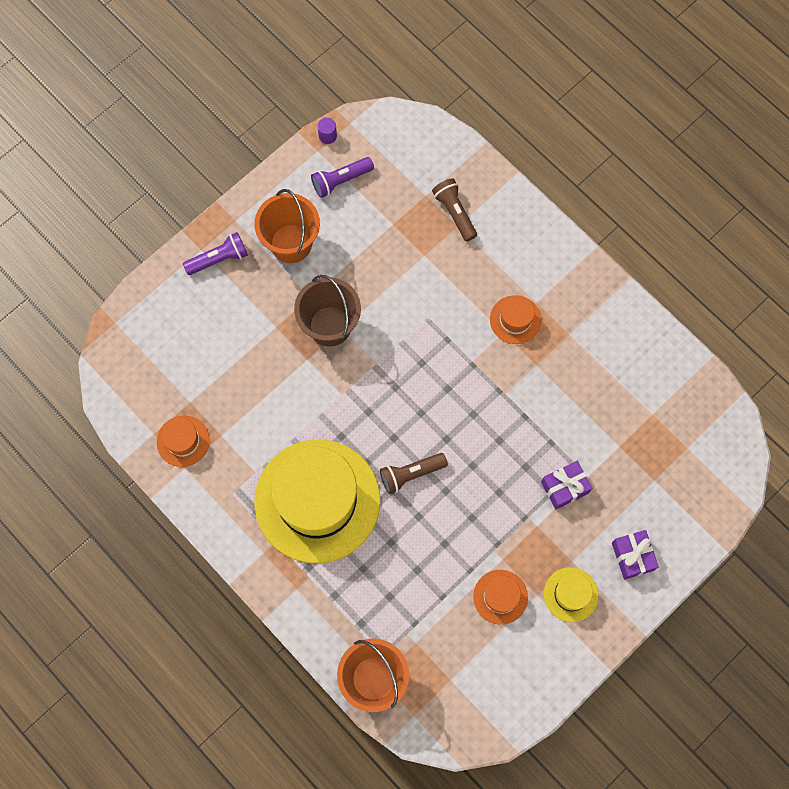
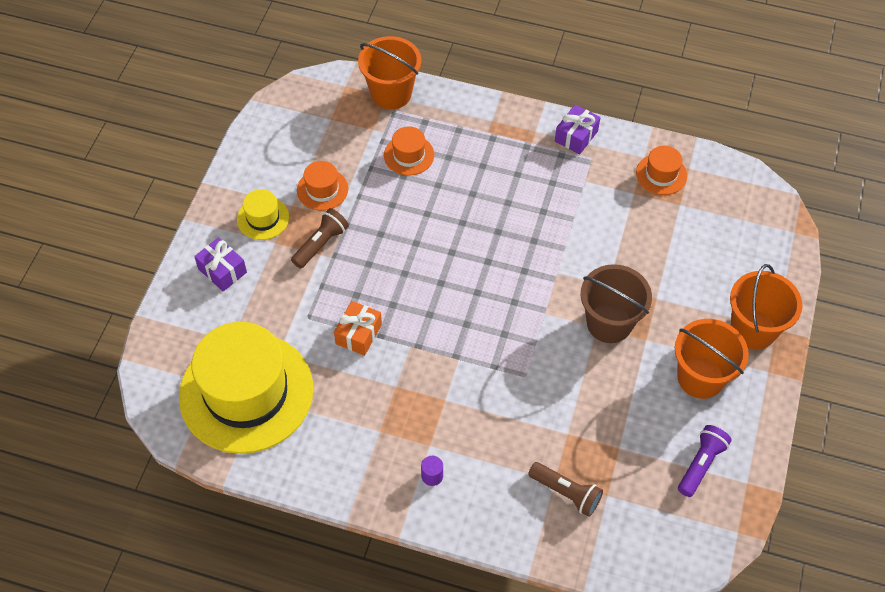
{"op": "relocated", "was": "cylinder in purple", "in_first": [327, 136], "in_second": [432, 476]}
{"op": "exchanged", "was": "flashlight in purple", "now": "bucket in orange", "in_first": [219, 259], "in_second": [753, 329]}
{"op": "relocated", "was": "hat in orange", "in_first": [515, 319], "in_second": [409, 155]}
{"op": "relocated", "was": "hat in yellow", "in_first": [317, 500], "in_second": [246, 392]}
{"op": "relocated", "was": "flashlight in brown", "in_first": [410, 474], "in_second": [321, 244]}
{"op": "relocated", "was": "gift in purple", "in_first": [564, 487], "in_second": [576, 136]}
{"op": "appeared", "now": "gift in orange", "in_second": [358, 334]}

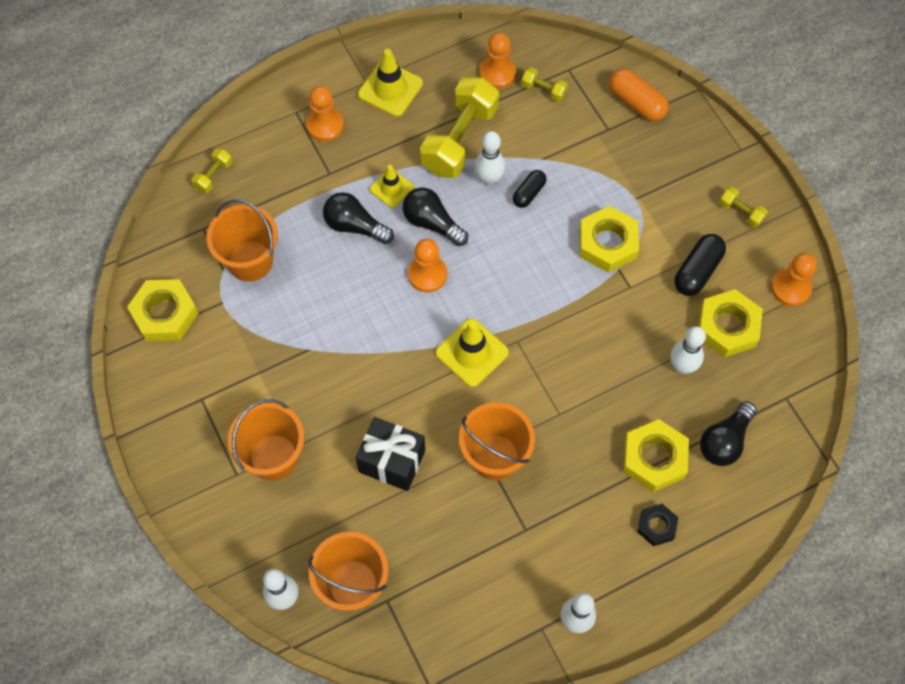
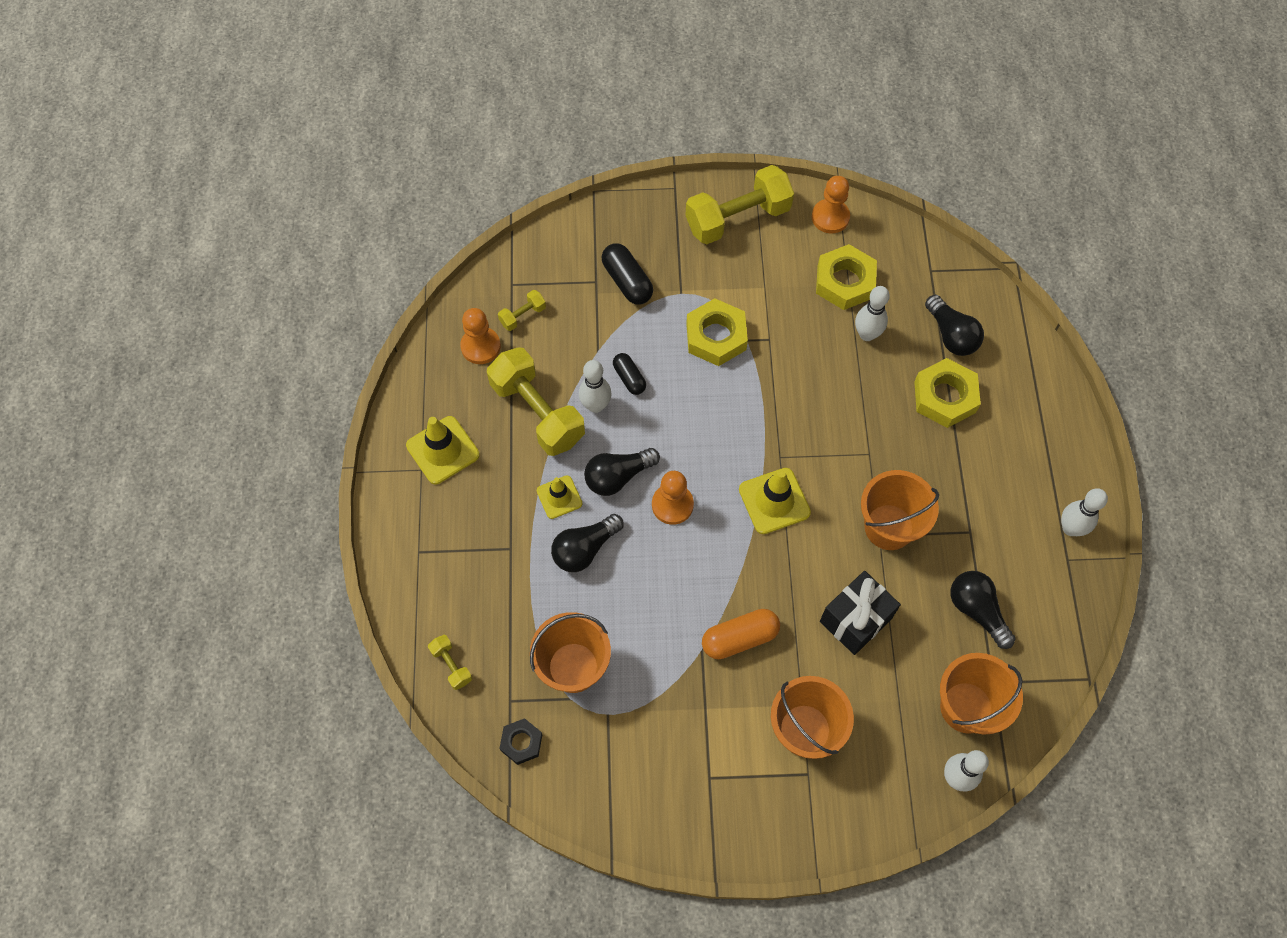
{"op": "relocated", "was": "capsule in orange", "in_first": [636, 102], "in_second": [739, 638]}
{"op": "missing", "was": "pawn in orange", "in_first": [325, 125]}
{"op": "size", "was": "dumbbell in yellow", "in_first": [741, 212], "in_second": [737, 218], "ratio": 2.26}
{"op": "relocated", "was": "capsule in black", "in_first": [697, 271], "in_second": [627, 281]}
{"op": "missing", "was": "nut in yellow", "in_first": [164, 314]}
{"op": "relocated", "was": "nut in black", "in_first": [656, 526], "in_second": [521, 742]}
{"op": "appeared", "now": "light bulb in black", "in_second": [977, 610]}

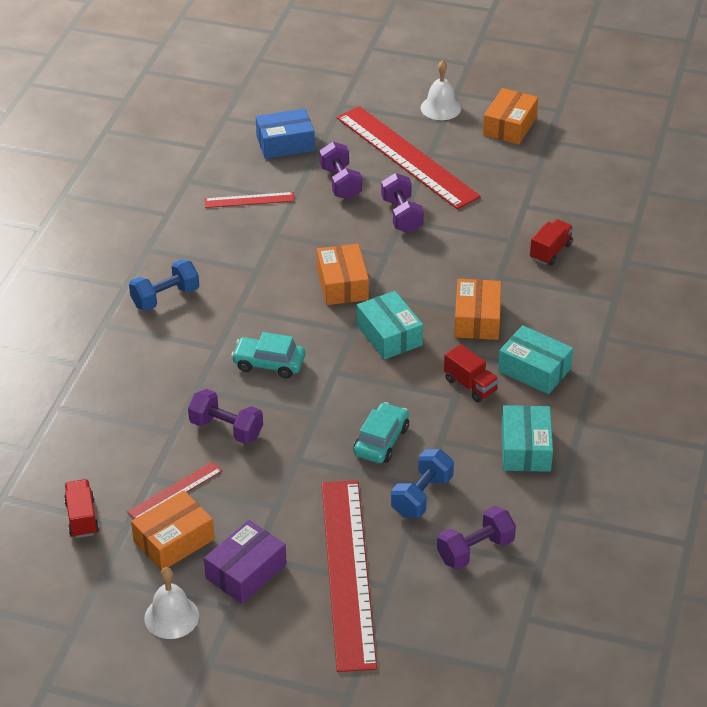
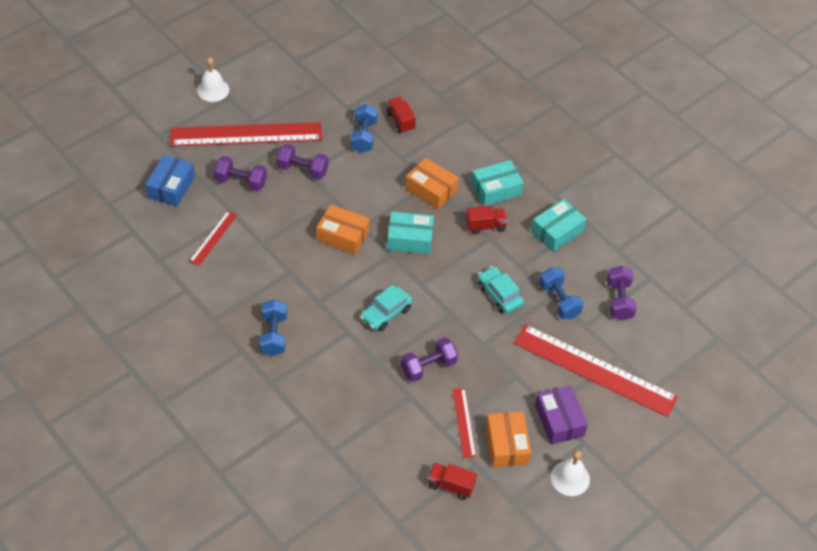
{"op": "missing", "was": "box in orange", "in_first": [509, 126]}
{"op": "spun", "was": "box in turquoise", "in_first": [525, 448], "in_second": [557, 231], "clockwise": -75}
{"op": "appeared", "now": "dumbbell in blue", "in_second": [364, 136]}

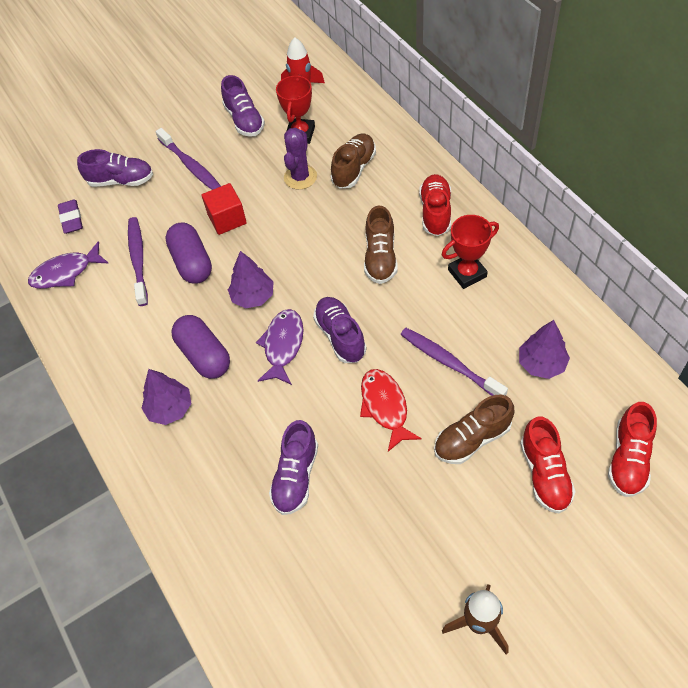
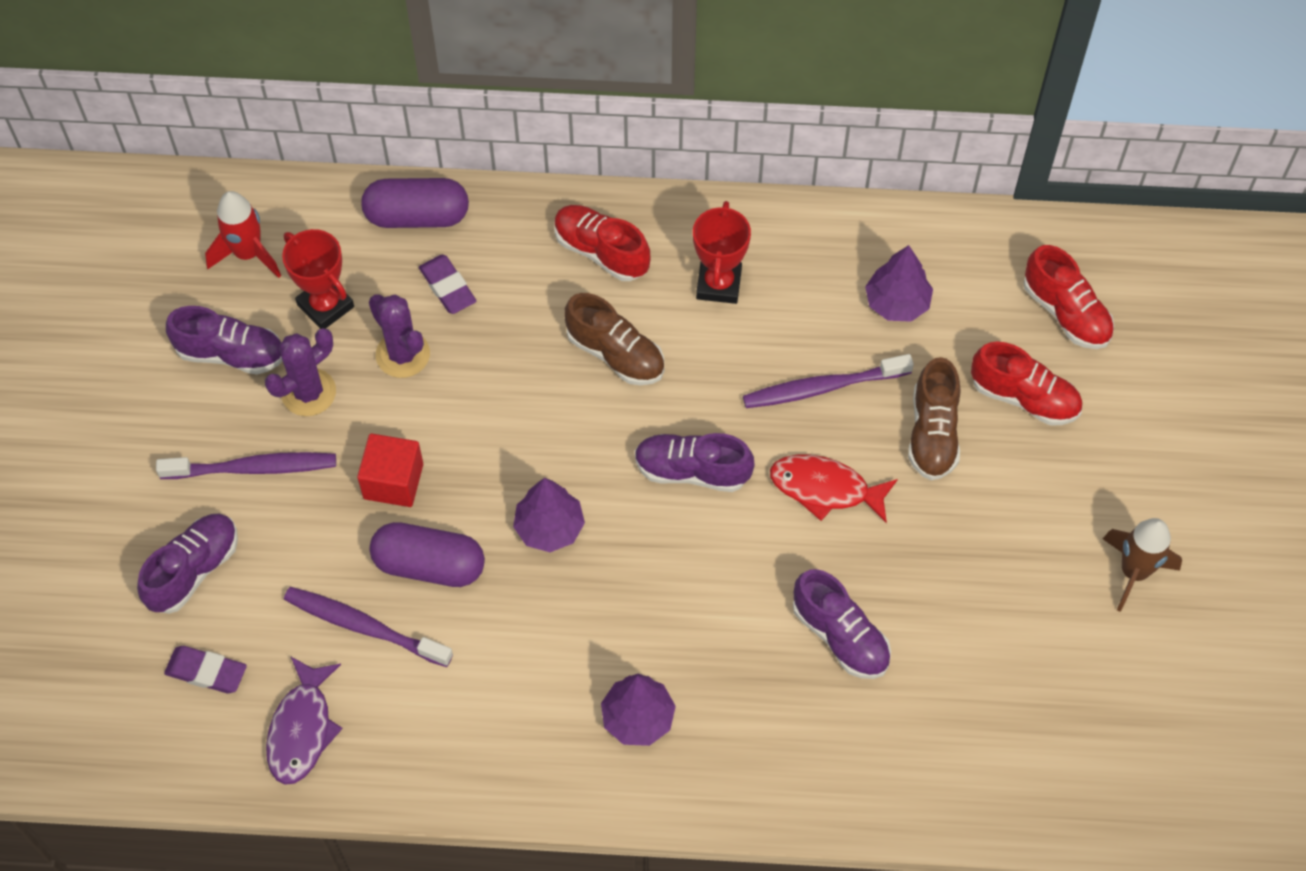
{"op": "exchanged", "was": "shoe in brown", "now": "eraser in purple", "in_first": [354, 169], "in_second": [448, 287]}
{"op": "missing", "was": "fish in purple", "in_first": [283, 345]}
{"op": "relocated", "was": "capsule in purple", "in_first": [204, 355], "in_second": [417, 216]}
{"op": "appeared", "now": "cactus in purple", "in_second": [308, 392]}

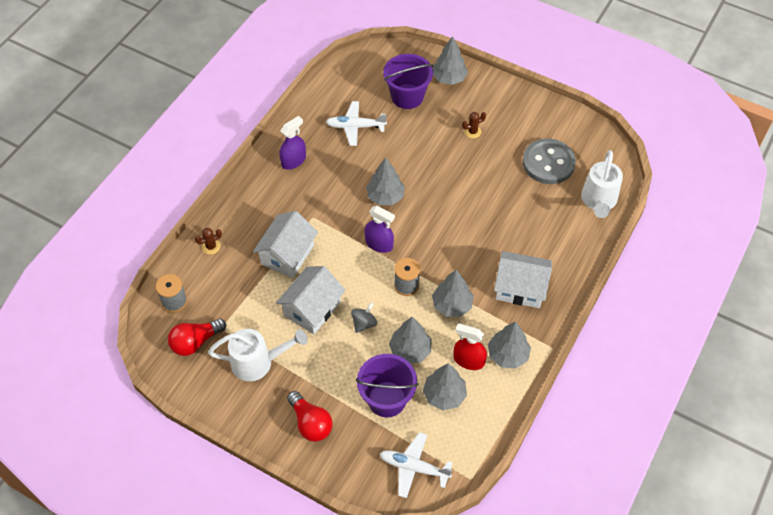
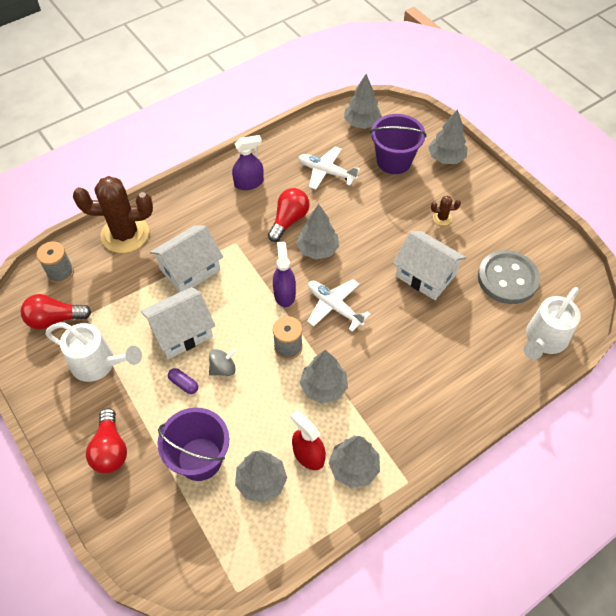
{"op": "spun", "was": "spray bottle in purple", "in_first": [379, 244], "in_second": [284, 294], "clockwise": -150}
{"op": "size", "was": "cactus in brown", "in_first": [211, 246], "in_second": [125, 234], "ratio": 2.47}
{"op": "relocated", "was": "house in white", "in_first": [520, 288], "in_second": [425, 275]}
{"op": "relocated", "was": "tree in grey", "in_first": [410, 350], "in_second": [362, 123]}
{"op": "relocated", "was": "plane in white", "in_first": [414, 467], "in_second": [334, 307]}
{"op": "appeared", "now": "light bulb in red", "in_second": [289, 220]}
{"op": "appeared", "now": "capsule in purple", "in_second": [184, 384]}

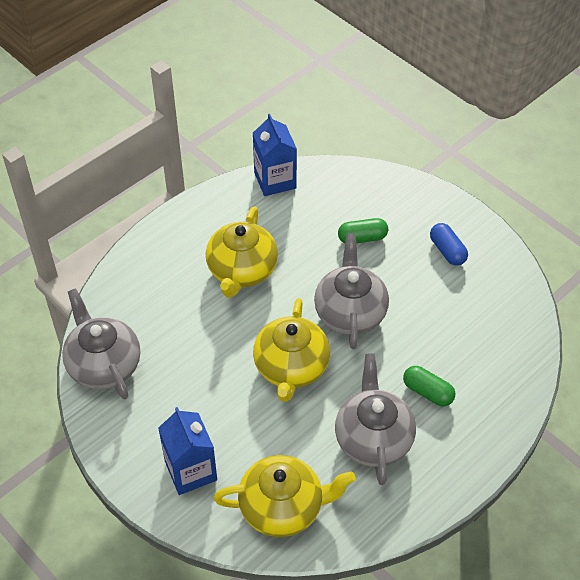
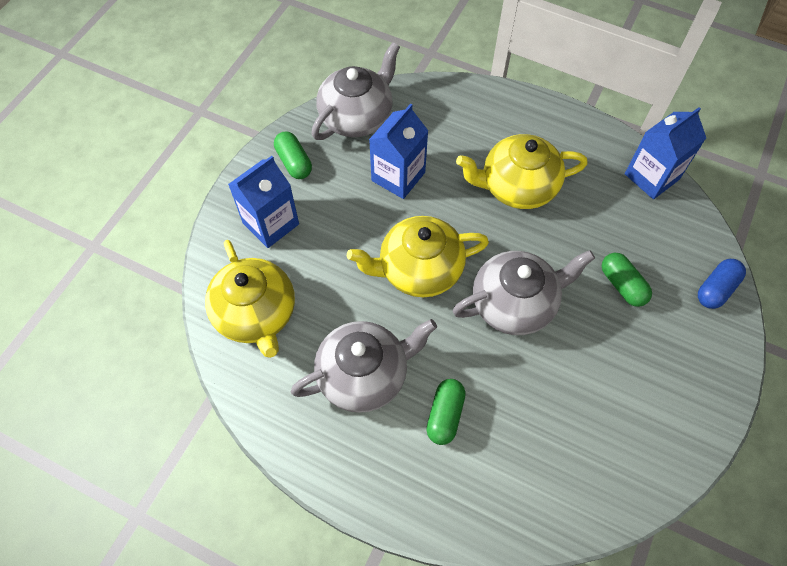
{"op": "relocated", "was": "capsule in blue", "in_first": [447, 251], "in_second": [716, 289]}
{"op": "appeared", "now": "carton in blue", "in_second": [398, 176]}
{"op": "appeared", "now": "capsule in green", "in_second": [294, 162]}

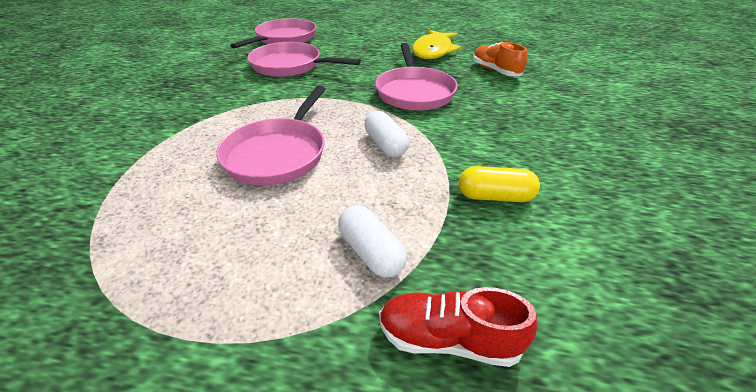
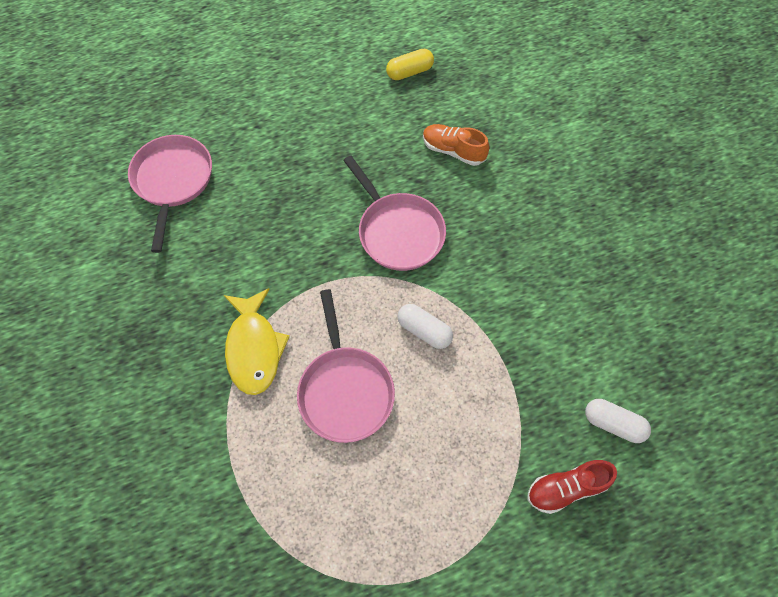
{"op": "relocated", "was": "fish in yellow", "in_first": [433, 51], "in_second": [254, 348]}
{"op": "missing", "was": "pan in pink", "in_first": [290, 66]}
{"op": "relocated", "was": "capsule in yellow", "in_first": [495, 196], "in_second": [409, 72]}
{"op": "relocated", "was": "capsule in white", "in_first": [371, 252], "in_second": [613, 424]}

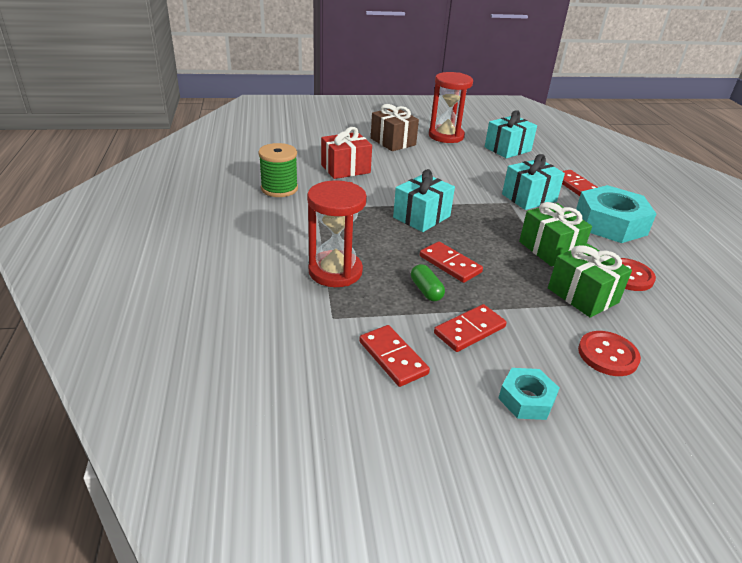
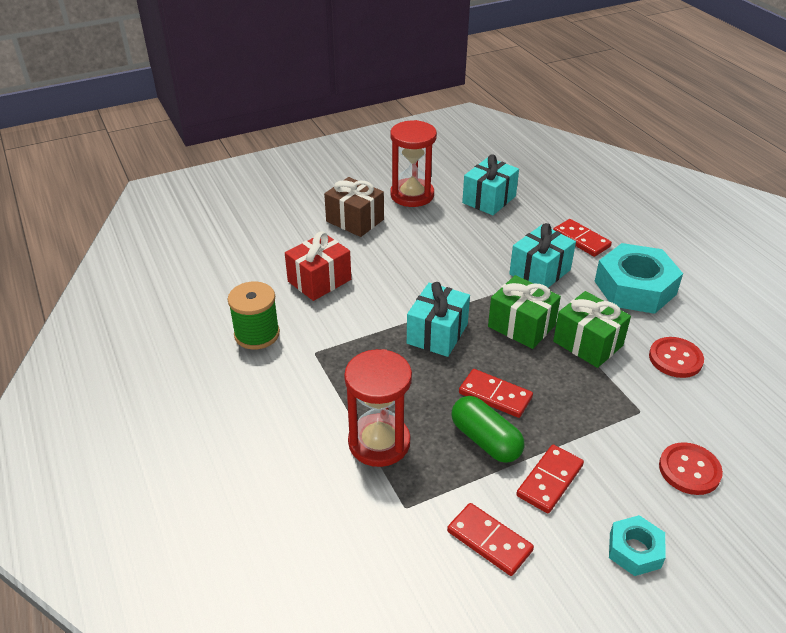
{"op": "relocated", "was": "gift in green", "in_first": [582, 295], "in_second": [521, 326]}
{"op": "size", "was": "capsule in green", "in_first": [426, 290], "in_second": [485, 440], "ratio": 1.58}

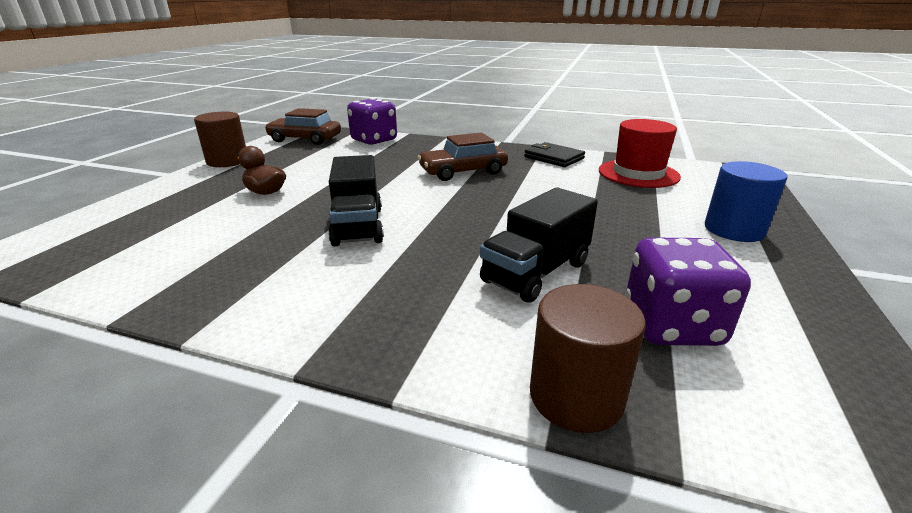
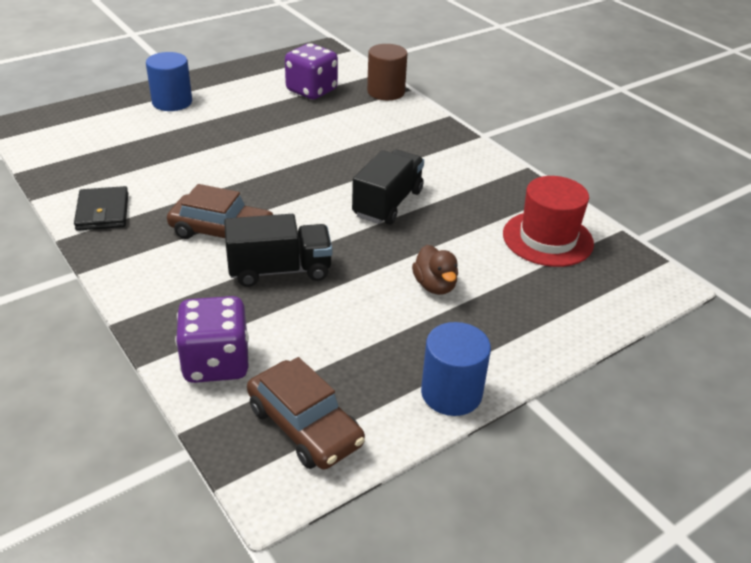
{"op": "colour", "was": "cylinder in brown", "now": "cylinder in blue", "in_first": [227, 161], "in_second": [451, 393]}
{"op": "relocated", "was": "hat in red", "in_first": [638, 173], "in_second": [547, 239]}
{"op": "relocated", "was": "truck in black", "in_first": [536, 272], "in_second": [279, 270]}

